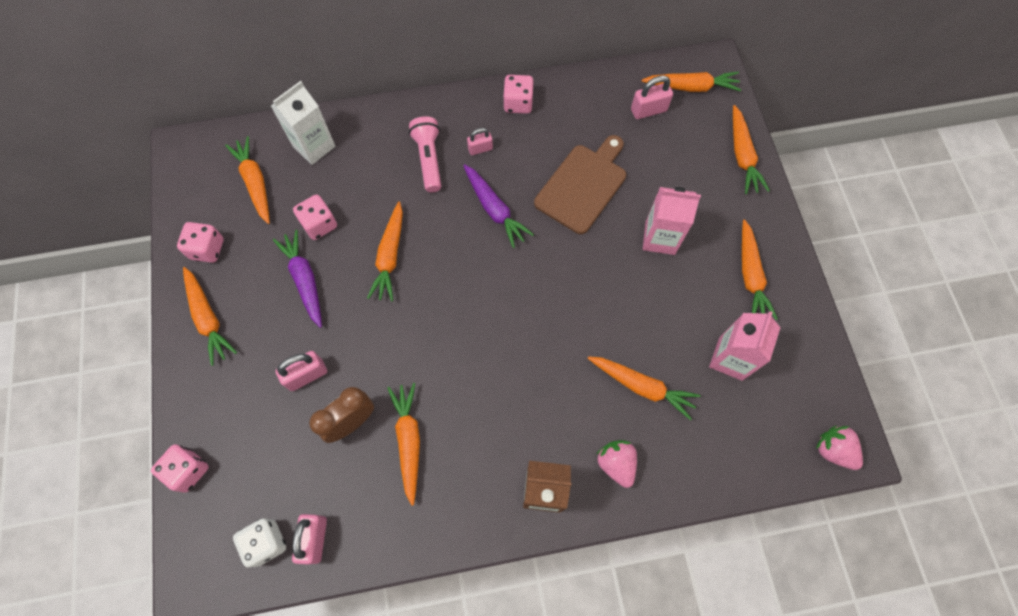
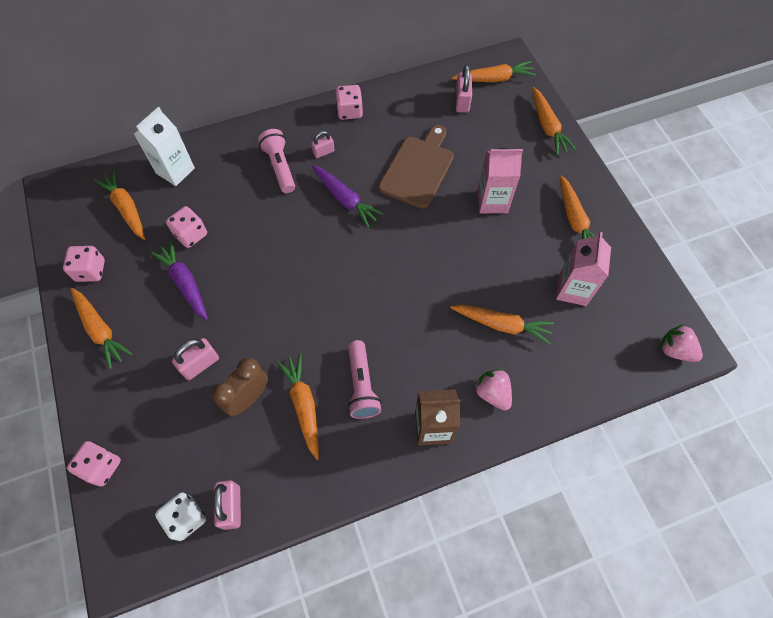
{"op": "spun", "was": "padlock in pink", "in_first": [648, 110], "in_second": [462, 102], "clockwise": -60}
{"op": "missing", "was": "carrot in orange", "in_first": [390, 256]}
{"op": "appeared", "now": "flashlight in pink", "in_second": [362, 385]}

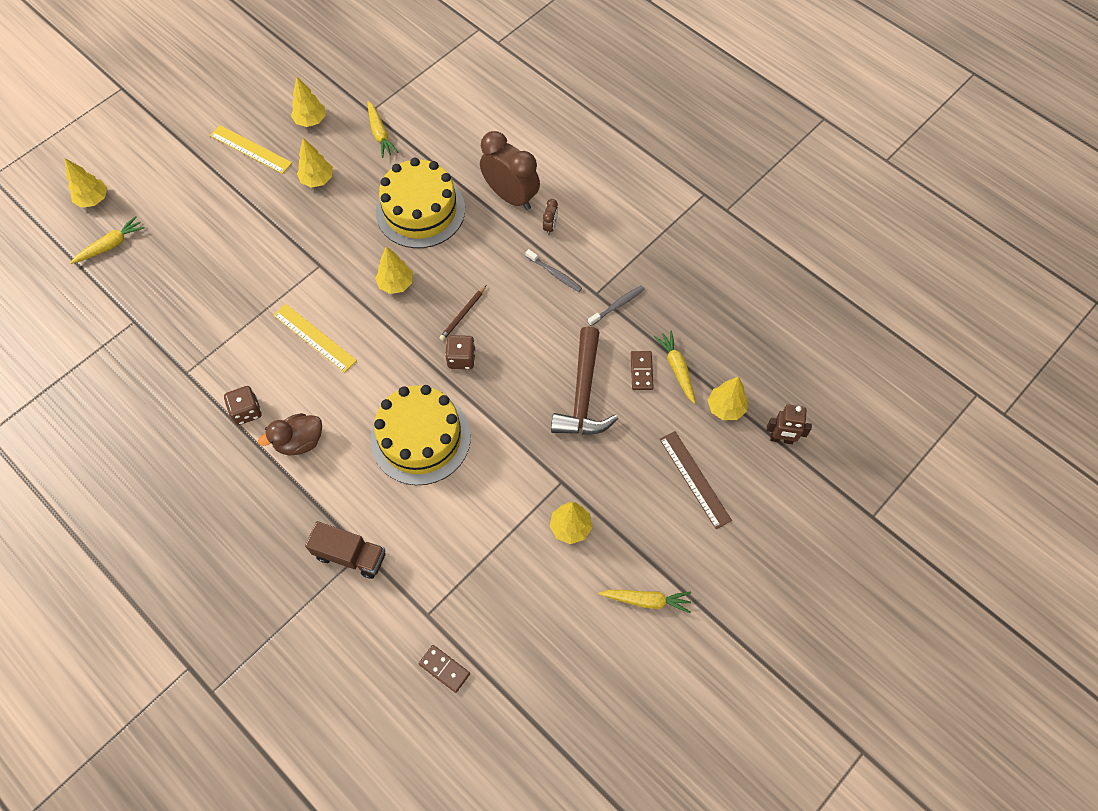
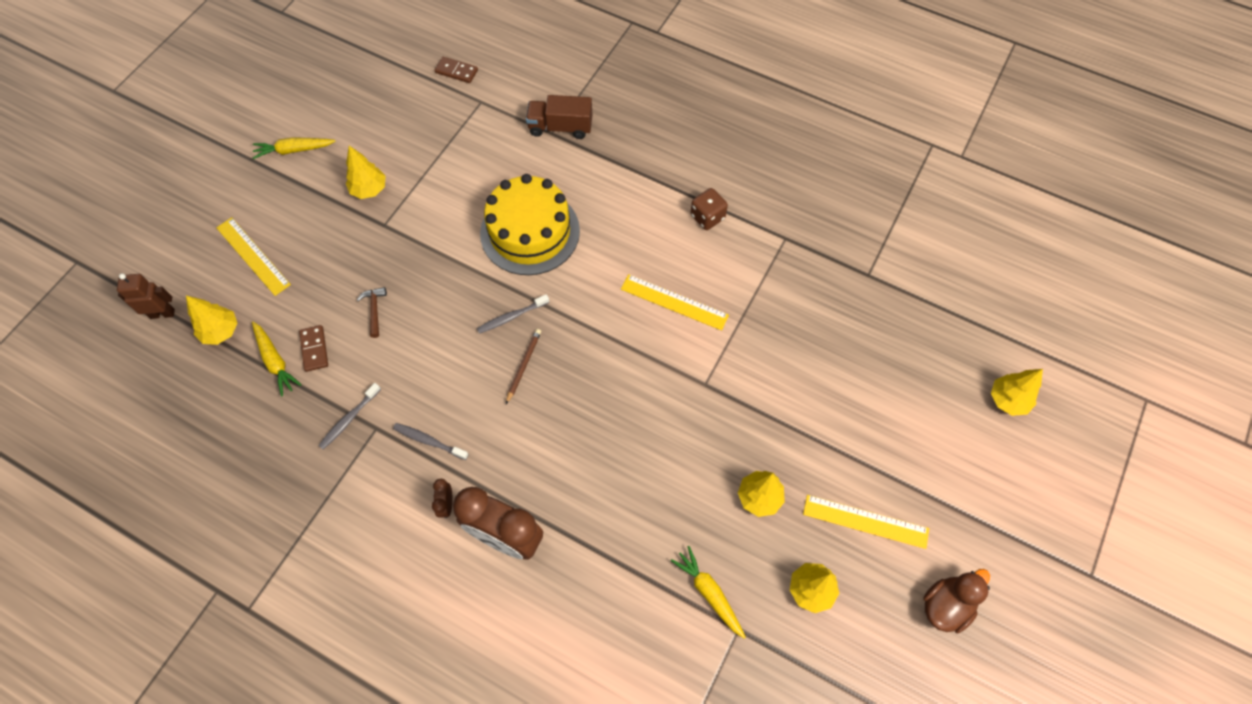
{"op": "missing", "was": "cake in yellow", "in_first": [420, 210]}
{"op": "missing", "was": "carrot in yellow", "in_first": [111, 245]}
{"op": "missing", "was": "tree in yellow", "in_first": [396, 284]}
{"op": "size", "was": "hammer in brown", "in_first": [583, 395], "in_second": [374, 310], "ratio": 0.43}
{"op": "exchanged", "was": "dice in brown", "now": "toothbrush in grey", "in_first": [461, 358], "in_second": [511, 317]}
{"op": "relocated", "was": "duck in brown", "in_first": [299, 442], "in_second": [945, 605]}
{"op": "colour", "was": "ruler in brown", "now": "ruler in yellow", "in_first": [694, 479], "in_second": [253, 256]}

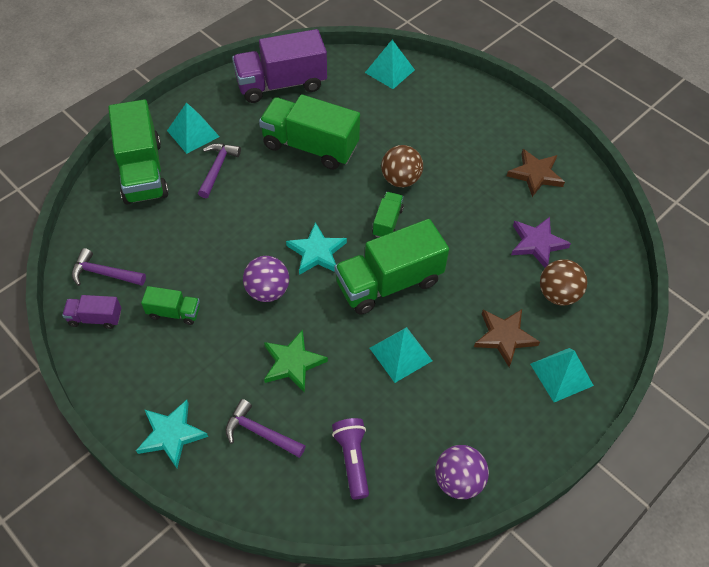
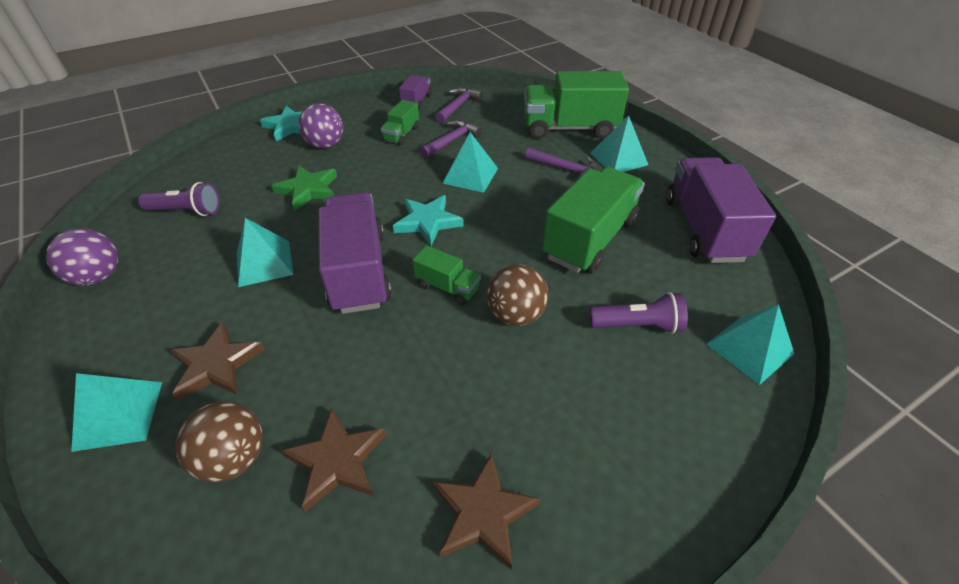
{"op": "colour", "was": "star in purple", "now": "star in brown", "in_first": [537, 243], "in_second": [337, 460]}
{"op": "colour", "was": "truck in green", "now": "truck in purple", "in_first": [389, 282], "in_second": [359, 271]}
{"op": "relocated", "was": "ball in purple", "in_first": [267, 291], "in_second": [325, 145]}
{"op": "relocated", "was": "hammer in purple", "in_first": [260, 433], "in_second": [452, 141]}
{"op": "appeared", "now": "pyramid in turquoise", "in_second": [470, 175]}
{"op": "appeared", "now": "flashlight in purple", "in_second": [637, 325]}

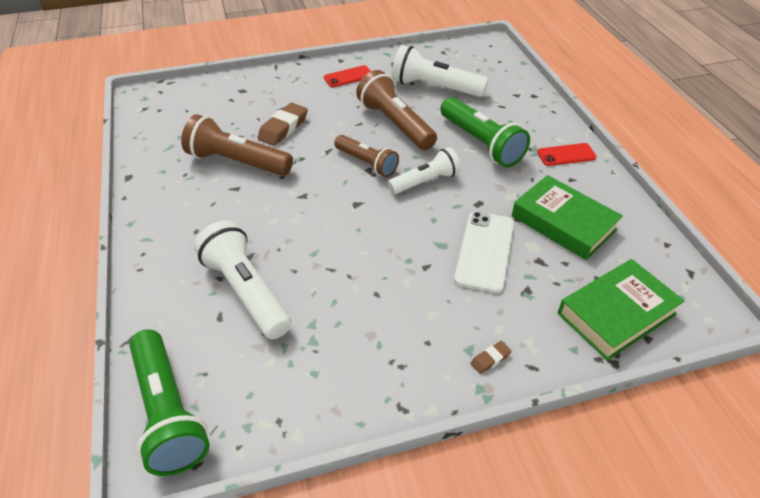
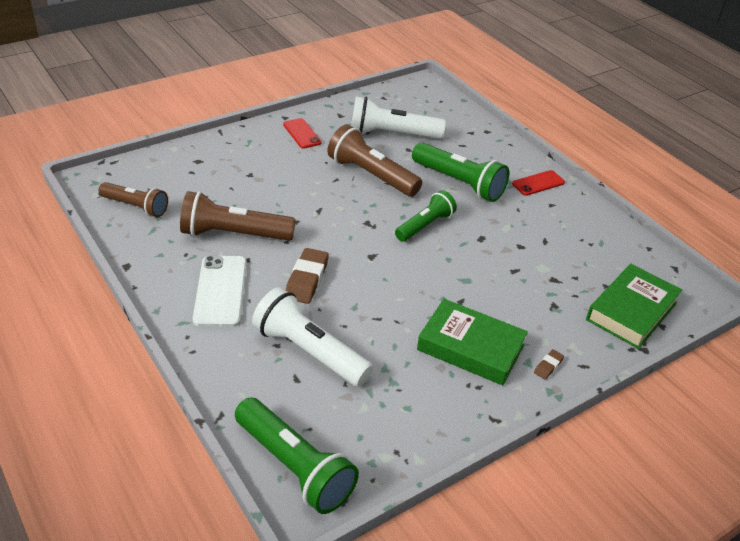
{"op": "spun", "was": "phone in red", "in_first": [348, 77], "in_second": [302, 133], "clockwise": -75}
{"op": "relocated", "was": "eraser in brown", "in_first": [283, 128], "in_second": [307, 280]}
{"op": "relocated", "was": "flashlight in brown", "in_first": [366, 163], "in_second": [136, 207]}
{"op": "colour", "was": "flashlight in white", "now": "flashlight in green", "in_first": [425, 181], "in_second": [425, 226]}
{"op": "relocated", "was": "book in green", "in_first": [563, 223], "in_second": [470, 347]}
{"op": "relocated", "was": "phone in white", "in_first": [485, 251], "in_second": [220, 291]}

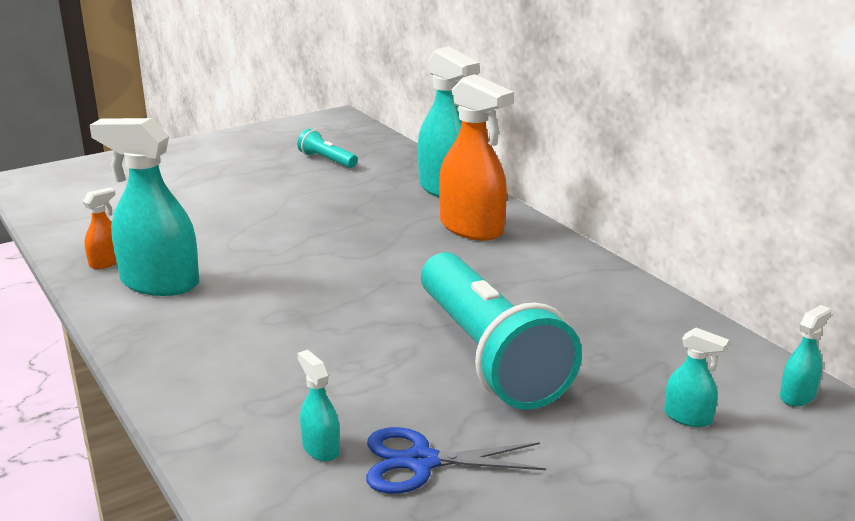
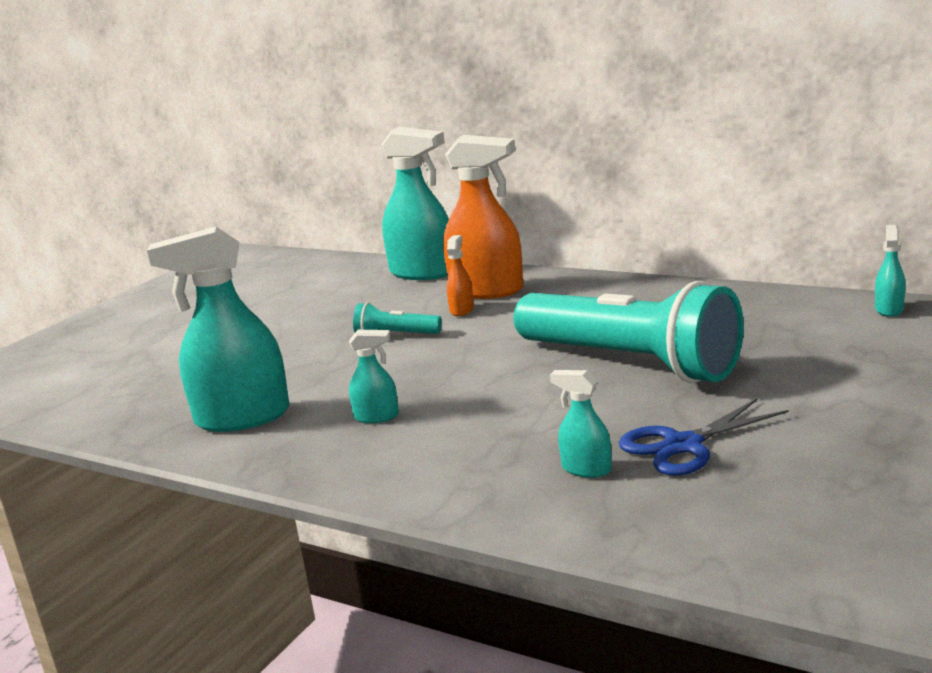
{"op": "relocated", "was": "flashlight in turquoise", "in_first": [327, 160], "in_second": [396, 335]}
{"op": "relocated", "was": "spray bottle in orange", "in_first": [106, 262], "in_second": [462, 310]}
{"op": "relocated", "was": "spray bottle in turquoise", "in_first": [688, 417], "in_second": [377, 417]}

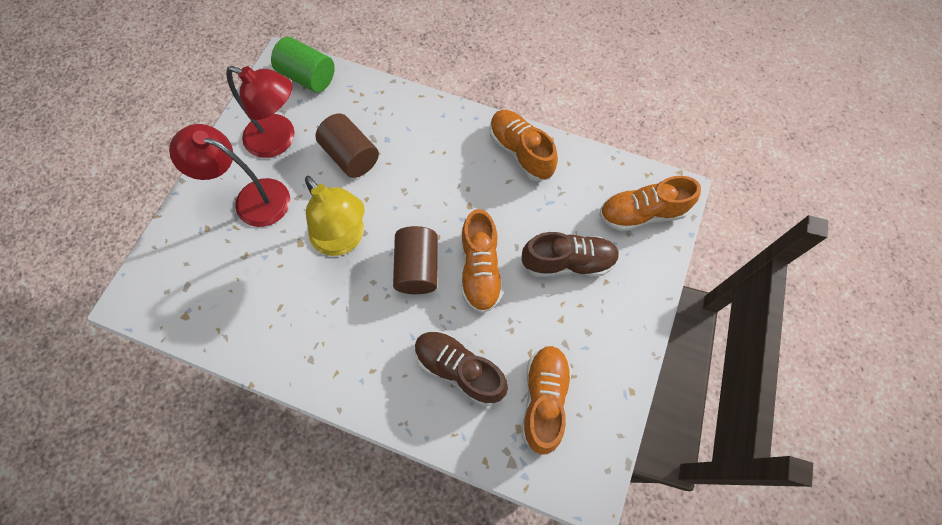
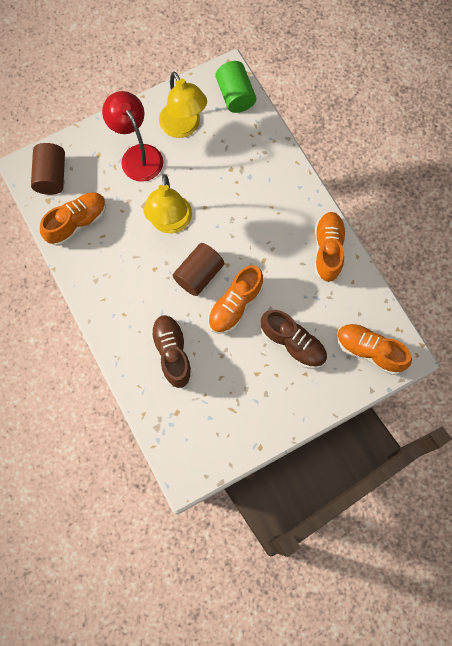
{"op": "colour", "was": "lamp in red", "now": "lamp in yellow", "in_first": [279, 140], "in_second": [183, 127]}
{"op": "relocated", "was": "cylinder in brown", "in_first": [351, 156], "in_second": [51, 176]}
{"op": "relocated", "was": "shoe in orange", "in_first": [544, 399], "in_second": [77, 223]}

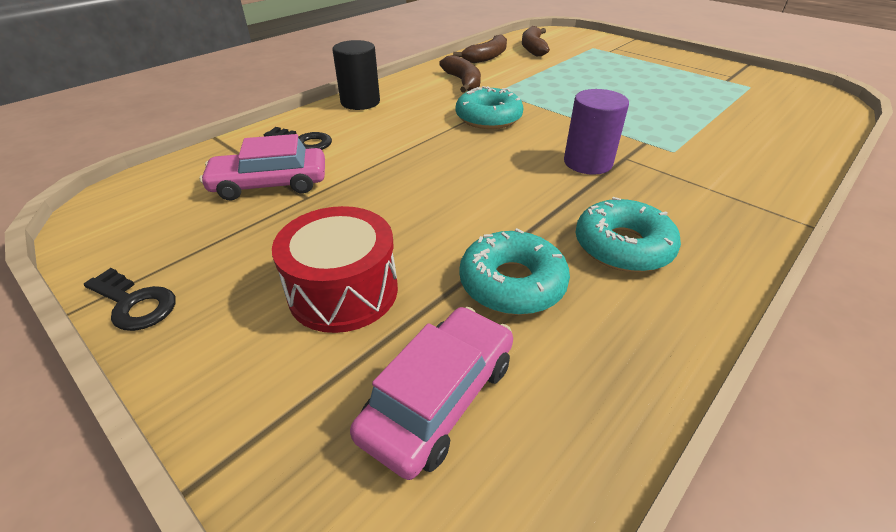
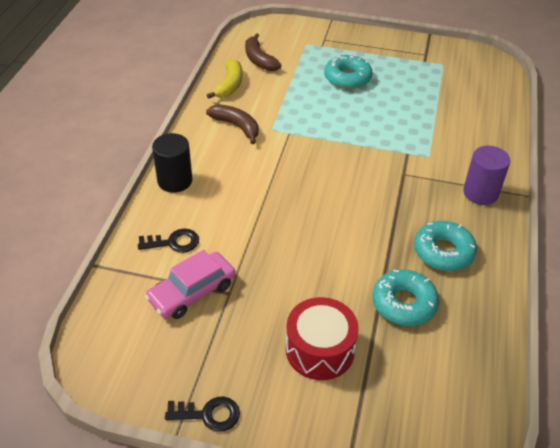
{"op": "colour", "was": "banana in brown", "now": "banana in yellow", "in_first": [486, 57], "in_second": [230, 85]}
{"op": "relocated", "was": "donut in turquoise", "in_first": [488, 118], "in_second": [347, 78]}
{"op": "relocated", "was": "cylinder in purple", "in_first": [587, 162], "in_second": [480, 193]}
{"op": "missing", "was": "car in pink", "in_first": [439, 398]}

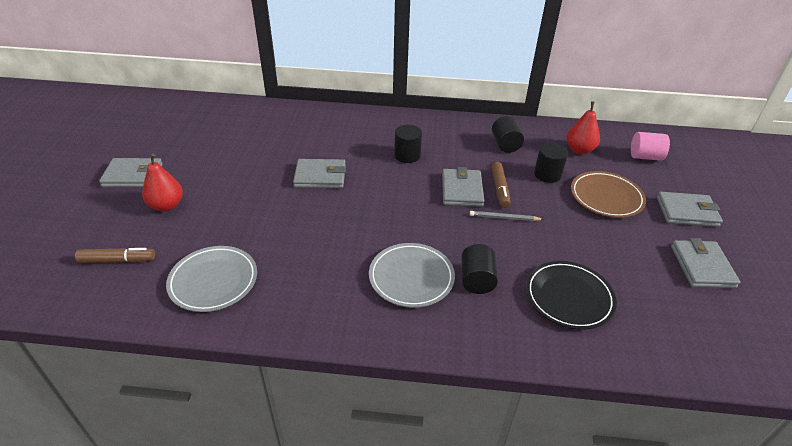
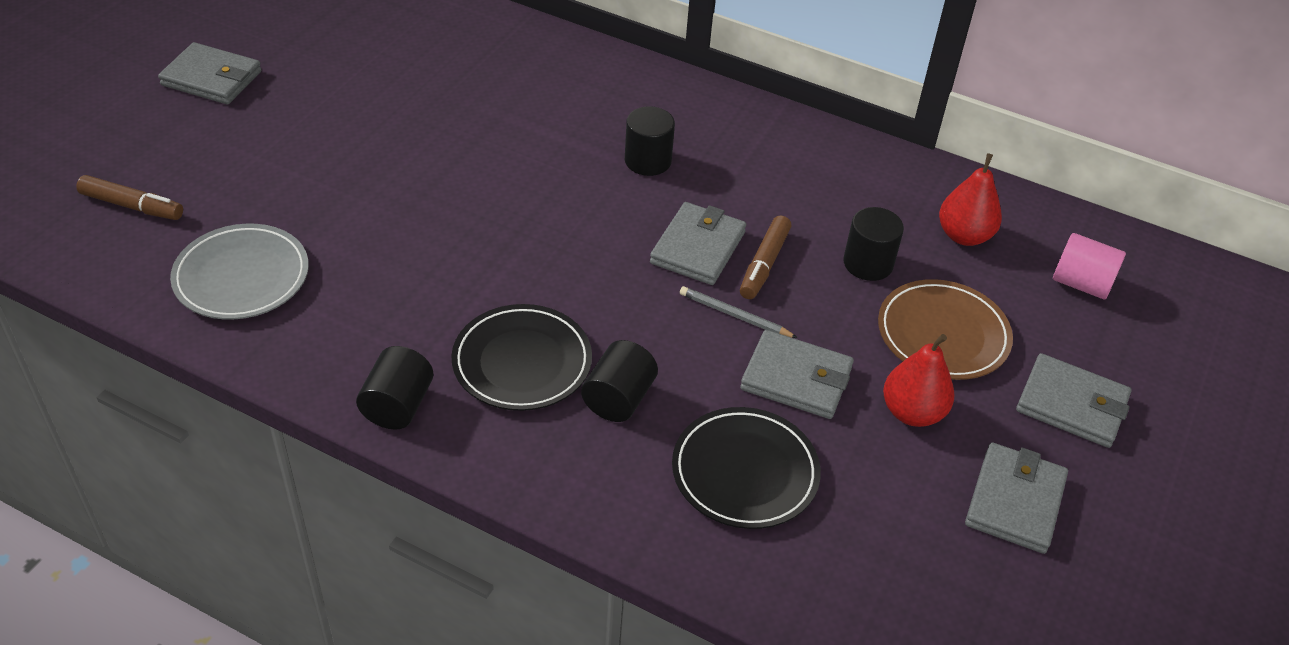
{"op": "relocated", "was": "cylinder in black", "in_first": [505, 145], "in_second": [397, 405]}
{"op": "relocated", "was": "pear in red", "in_first": [166, 205], "in_second": [912, 412]}
{"op": "relocated", "was": "wallet in grey", "in_first": [320, 176], "in_second": [796, 379]}
{"op": "colour", "was": "plate in grey", "now": "plate in black", "in_first": [411, 277], "in_second": [522, 362]}

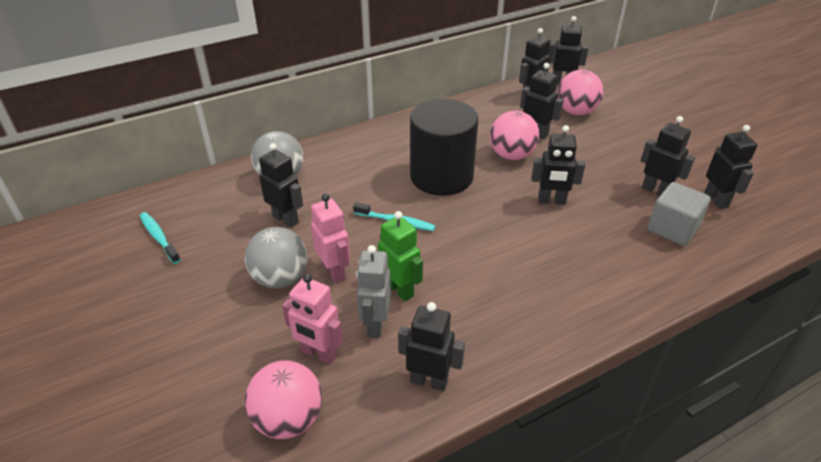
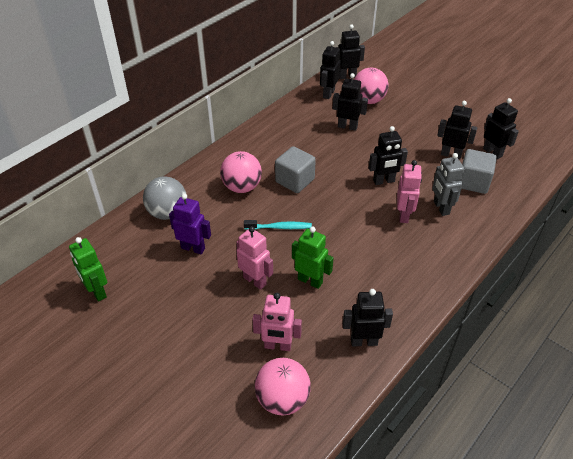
{"op": "exchanged", "was": "cylinder in black", "now": "cube in grey", "in_first": [441, 176], "in_second": [295, 181]}
{"op": "relocated", "was": "ball in pink", "in_first": [511, 155], "in_second": [242, 187]}
{"op": "colour", "was": "robot in black", "now": "robot in purple", "in_first": [286, 219], "in_second": [193, 248]}
{"op": "exchanged", "was": "toothbrush in turquoise", "now": "robot in green", "in_first": [159, 237], "in_second": [97, 291]}
{"op": "missing", "was": "ball in grey", "in_first": [280, 278]}
{"op": "relocated", "was": "robot in grey", "in_first": [375, 324], "in_second": [441, 208]}
{"op": "appeared", "now": "robot in pink", "in_second": [404, 215]}

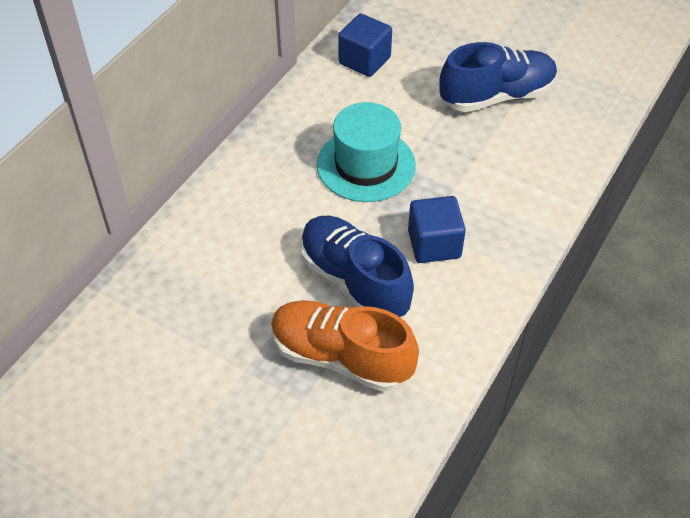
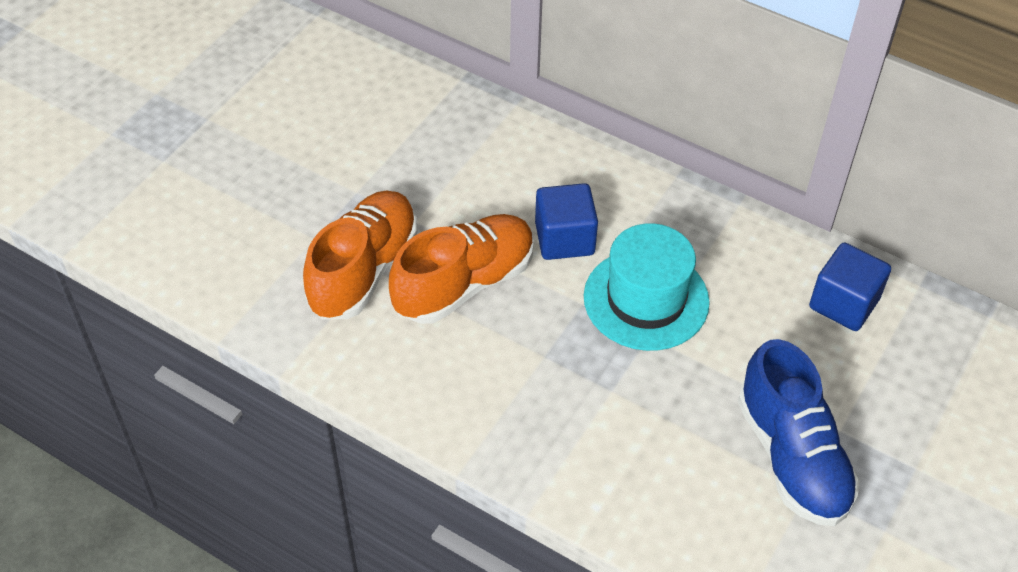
{"op": "relocated", "was": "cube in blue", "in_first": [434, 244], "in_second": [564, 239]}
{"op": "colour", "was": "shoe in blue", "now": "shoe in orange", "in_first": [354, 281], "in_second": [464, 284]}

